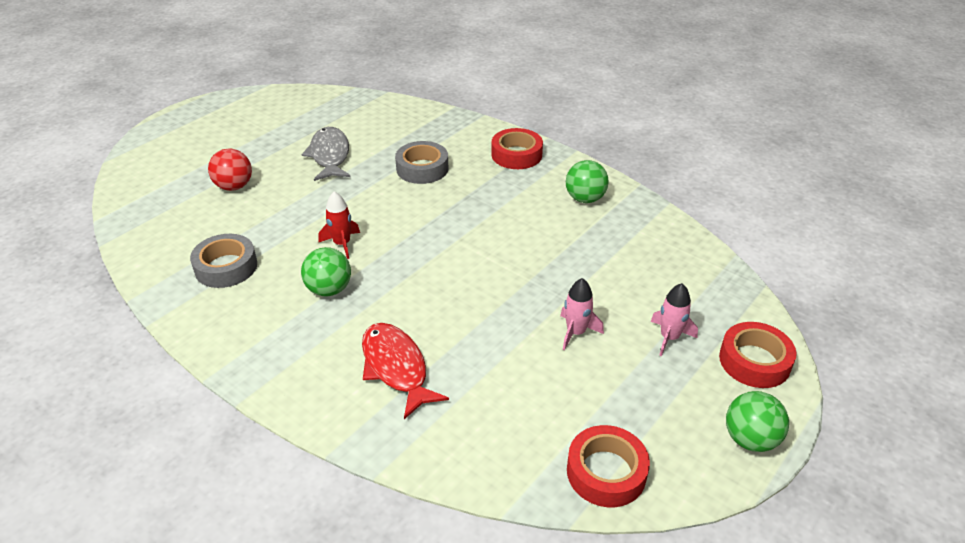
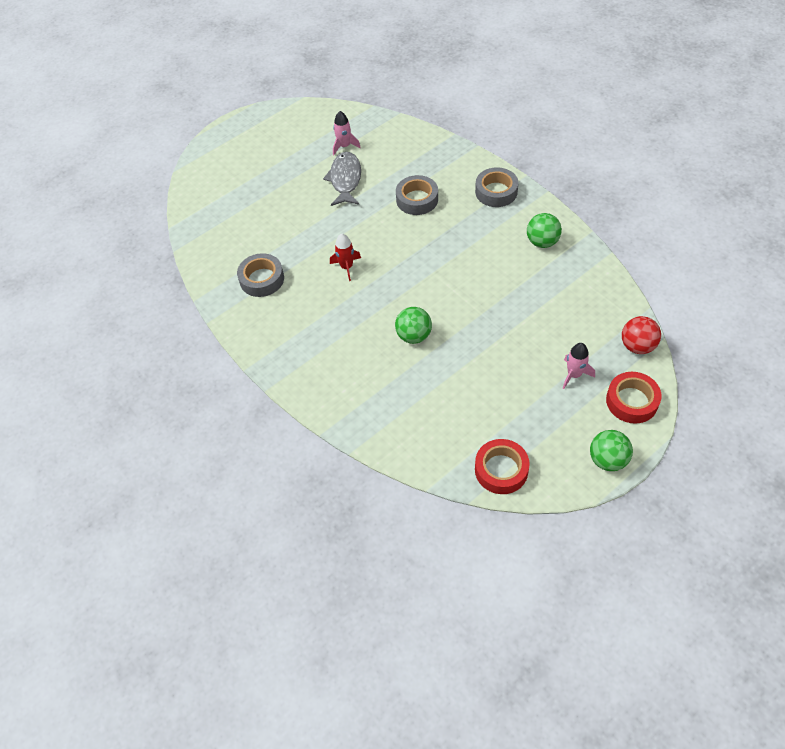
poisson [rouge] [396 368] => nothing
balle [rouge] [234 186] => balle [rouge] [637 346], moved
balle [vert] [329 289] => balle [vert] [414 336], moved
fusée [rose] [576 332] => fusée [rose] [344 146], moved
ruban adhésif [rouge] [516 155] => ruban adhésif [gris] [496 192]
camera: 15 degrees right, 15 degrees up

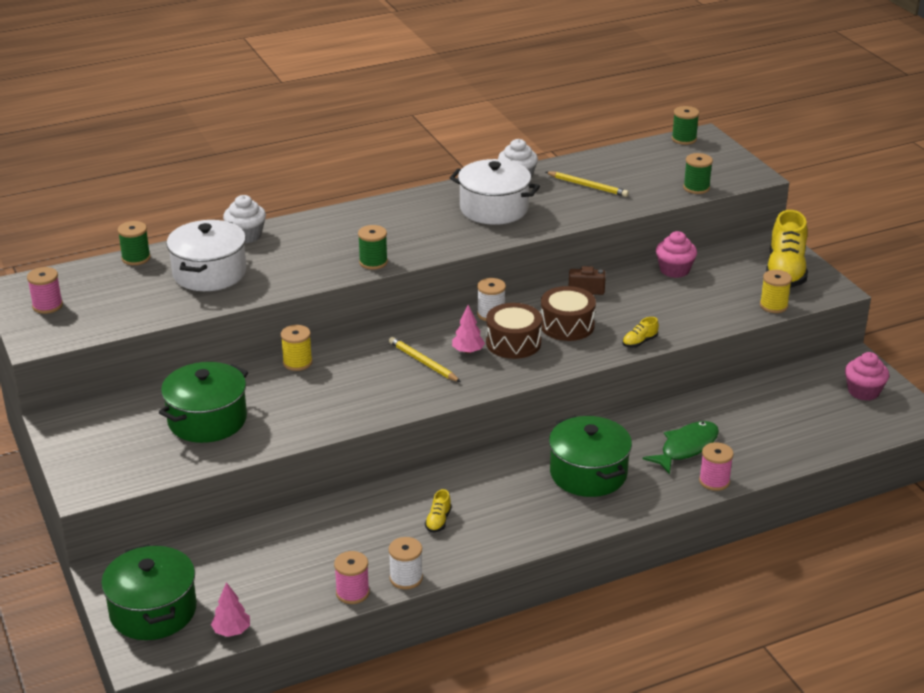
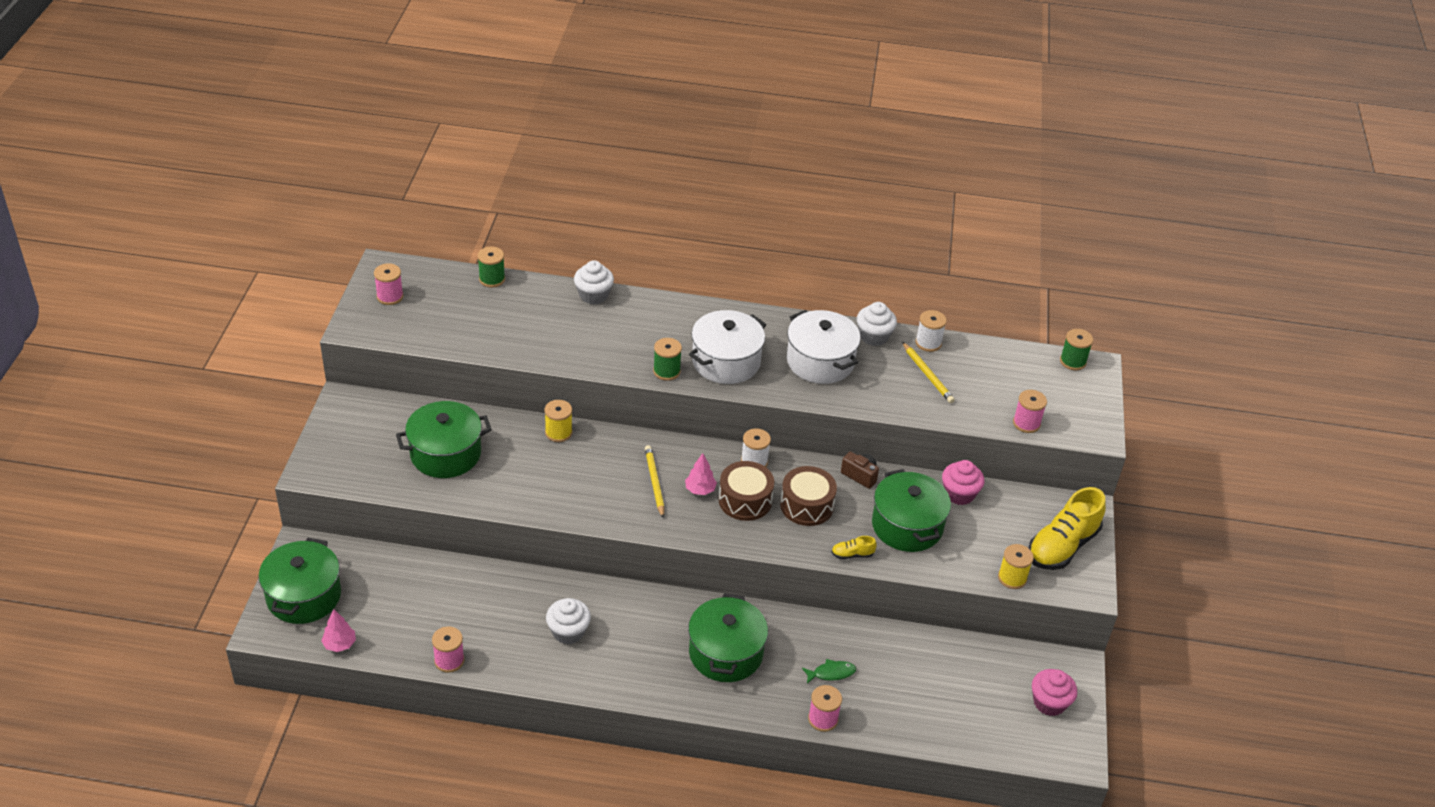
nothing => marmite [vert] [907 526]
marmite [blanc] [209 273] => marmite [blanc] [726 361], moved
bobine [blanc] [406 578] => bobine [blanc] [928 343], moved
chaussure [jaune] [438 521] => muffin [blanc] [568 632]
bobine [vert] [696 188] => bobine [rose] [1026 423]
poisson [vert] [686 448] => poisson [vert] [831 673], x0.58
camera: 30 degrees right, 10 degrees up

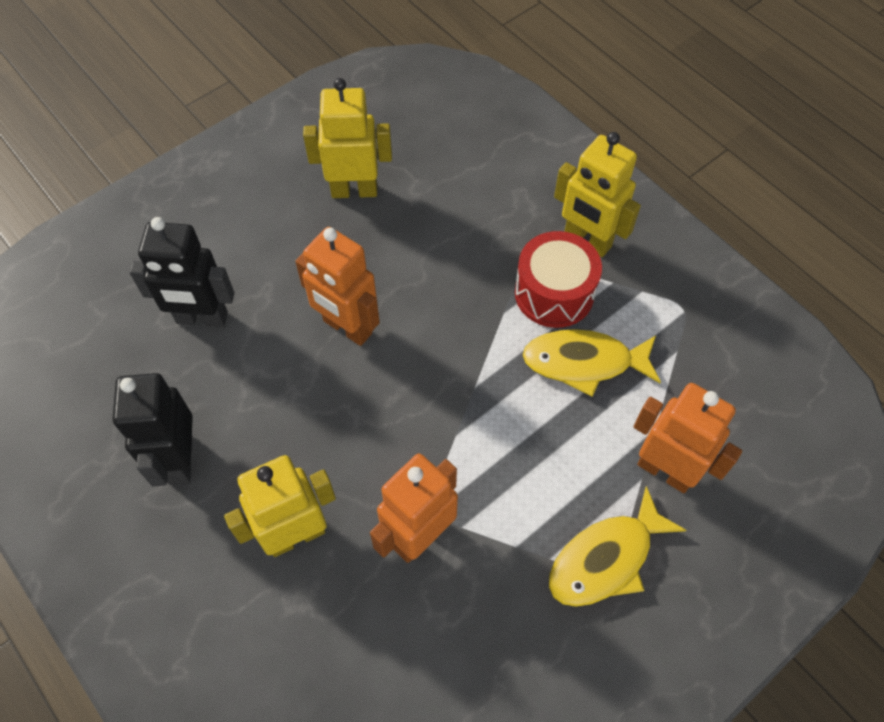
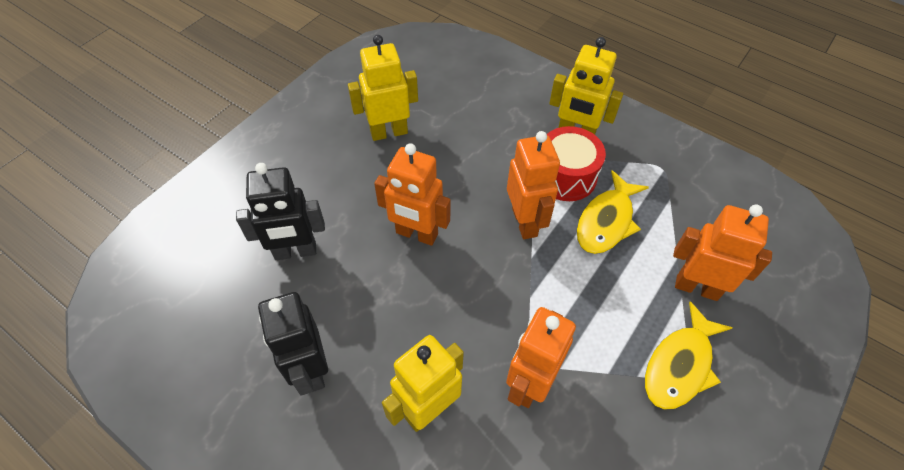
nothing => robot [orange] [525 222]
poisson [jaune] [584 362] => poisson [jaune] [606 221], 45 degrees counterclockwise
camera: 15 degrees left, 5 degrees down

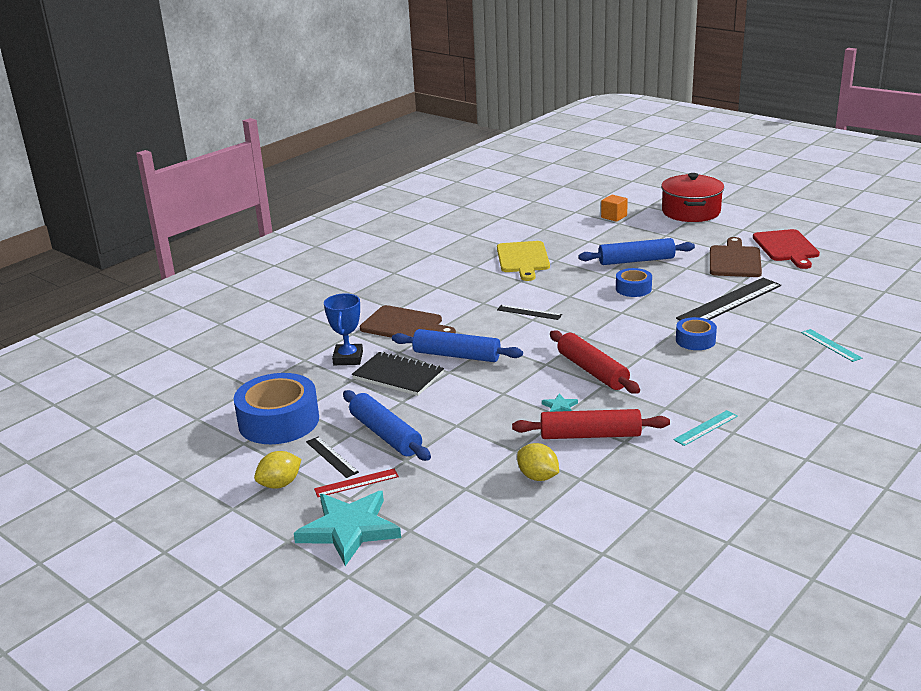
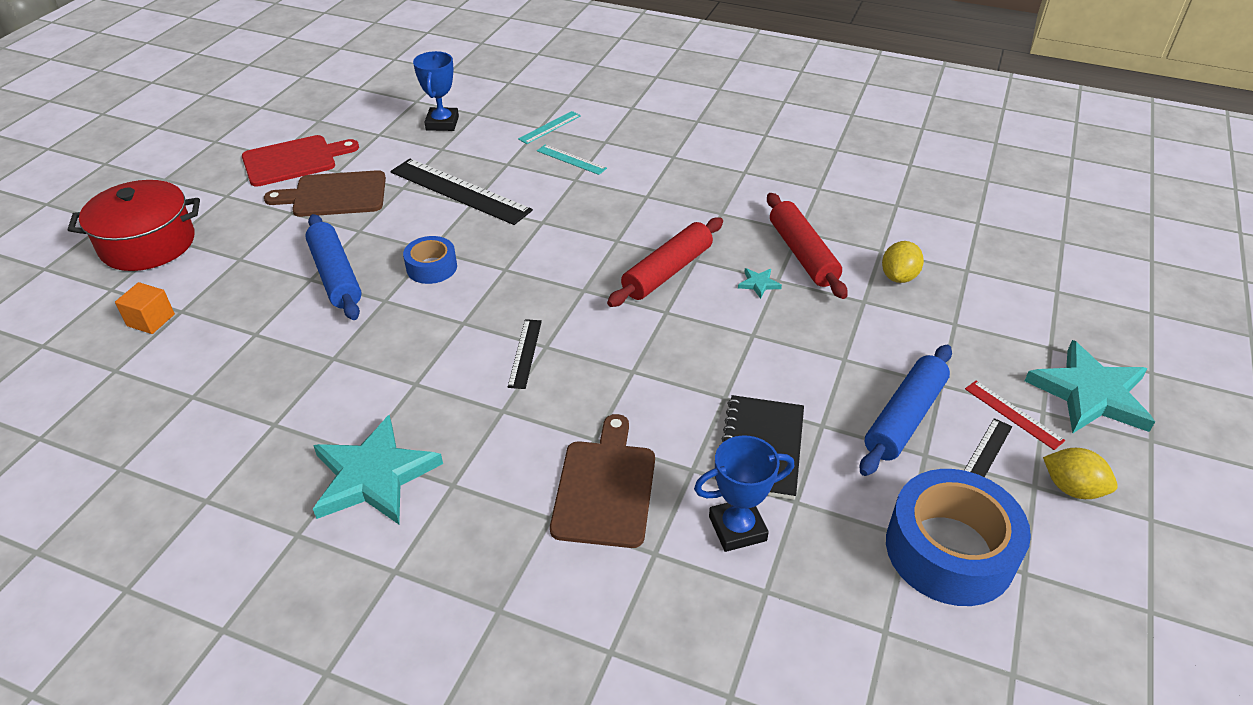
rouleau à pâtisserie [bleu] [456 356] => nothing
planche à découper [jaune] [523 259] => nothing
ruban adhésif [bleu] [695 340] => nothing
nothing => étoile [turquoise] [374 476]
nothing => trophée [bleu] [442 123]
règle [turquoise] [705 428] => règle [turquoise] [571 159], moved
camera: 110 degrees left, 15 degrees up

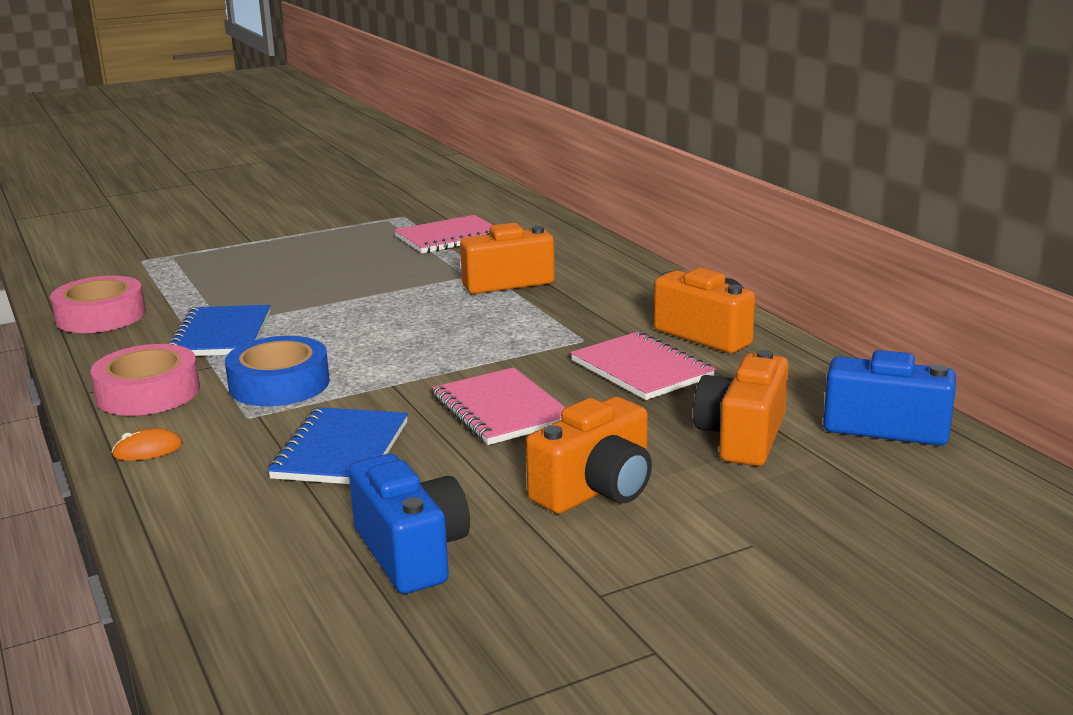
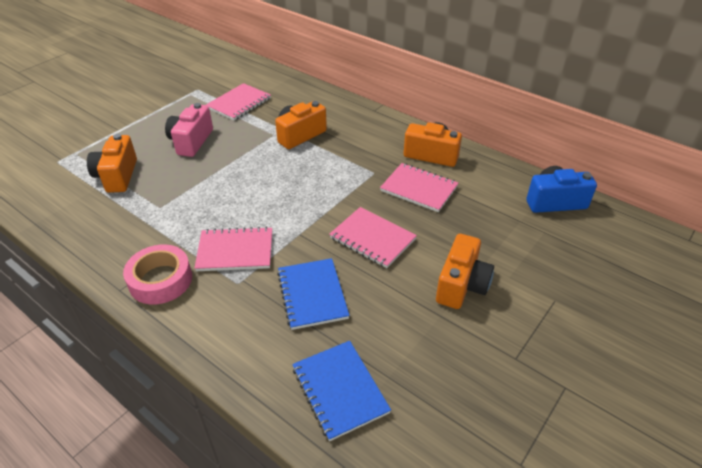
ruban adhésif [rose] [101 316] => nothing
souris [orange] [148 450] => nothing
appareil photo [bleu] [411 552] => nothing
nothing => appareil photo [rose] [191 141]
carnet [bleu] [221 335] => carnet [bleu] [339 390], moved
appareil photo [orange] [742 437] => appareil photo [orange] [117 176], moved
ruban adhésif [bleu] [279 384] => carnet [rose] [235 251]
camera: 25 degrees left, 20 degrees up

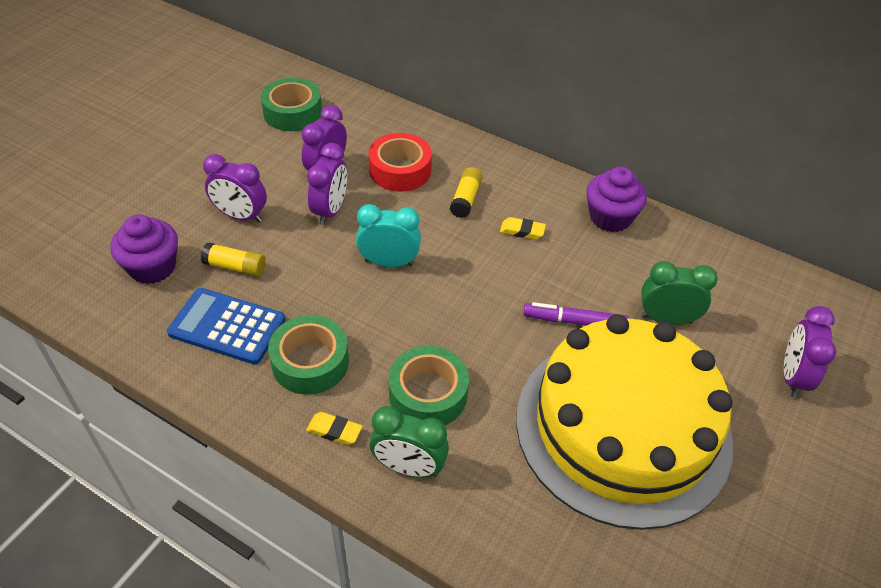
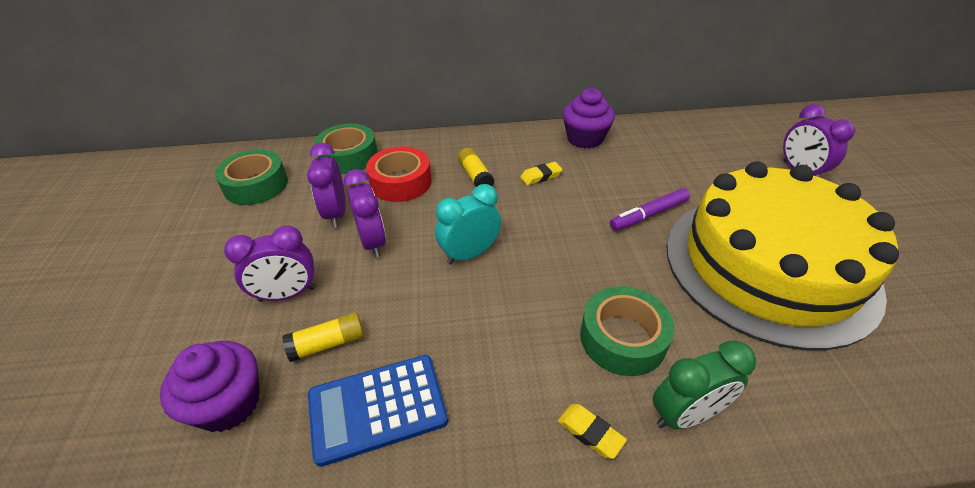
réveil [vert] [666 319] => nothing
ruban adhésif [vert] [310 362] => ruban adhésif [vert] [349 156], moved
gomme [jaune] [334 431] => gomme [jaune] [590 433], 60 degrees clockwise
camera: 35 degrees left, 5 degrees down

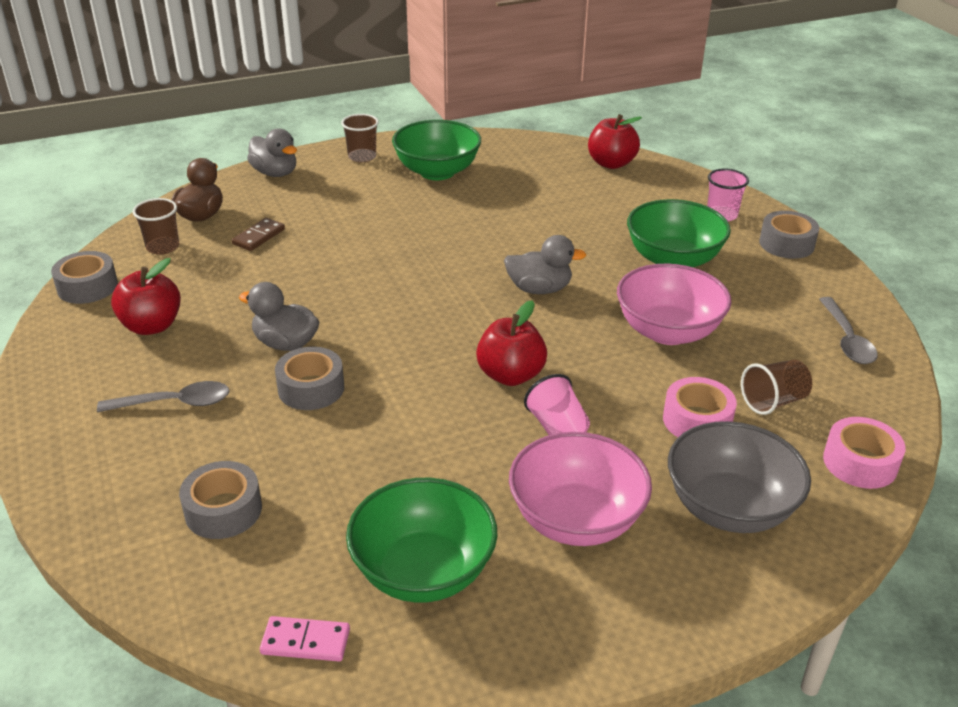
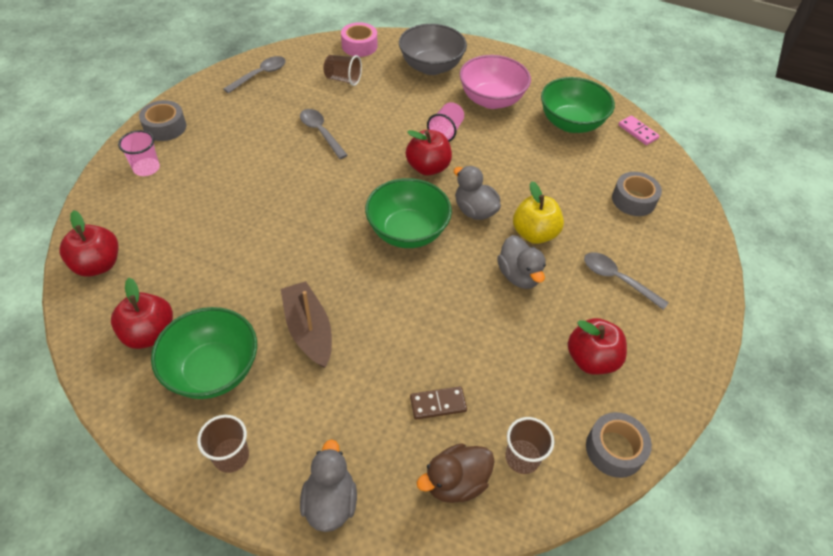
ruban adhésif [rose] [697 420] => nothing
nothing => pomme [rouge] [150 334]
nothing => bateau [marron] [309 330]
canard [gris] [539 289] => canard [gris] [474 210], moved
bol [vert] [673 260] => bol [vert] [407 232], moved
ruban adhésif [gris] [311 388] => pomme [jaune] [534 233]
bol [rose] [668 331] => cuillère [gris] [321 133]
camera: 135 degrees left, 15 degrees up

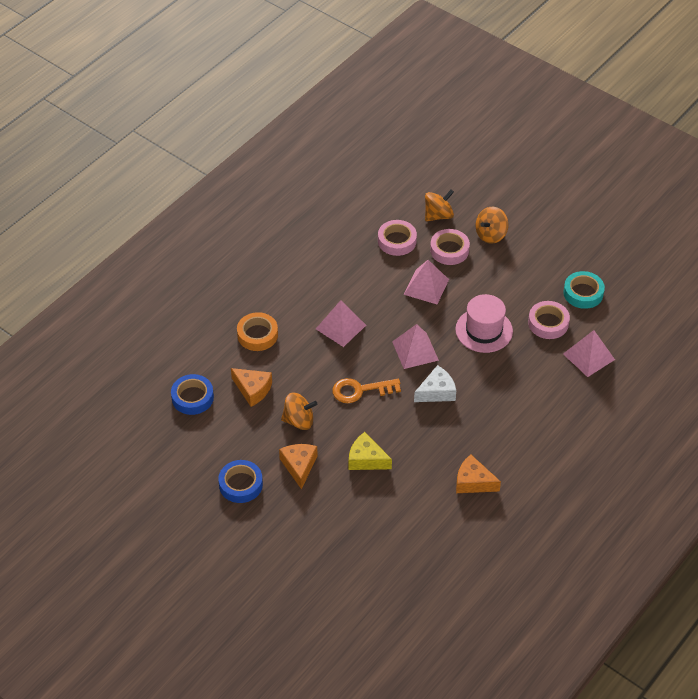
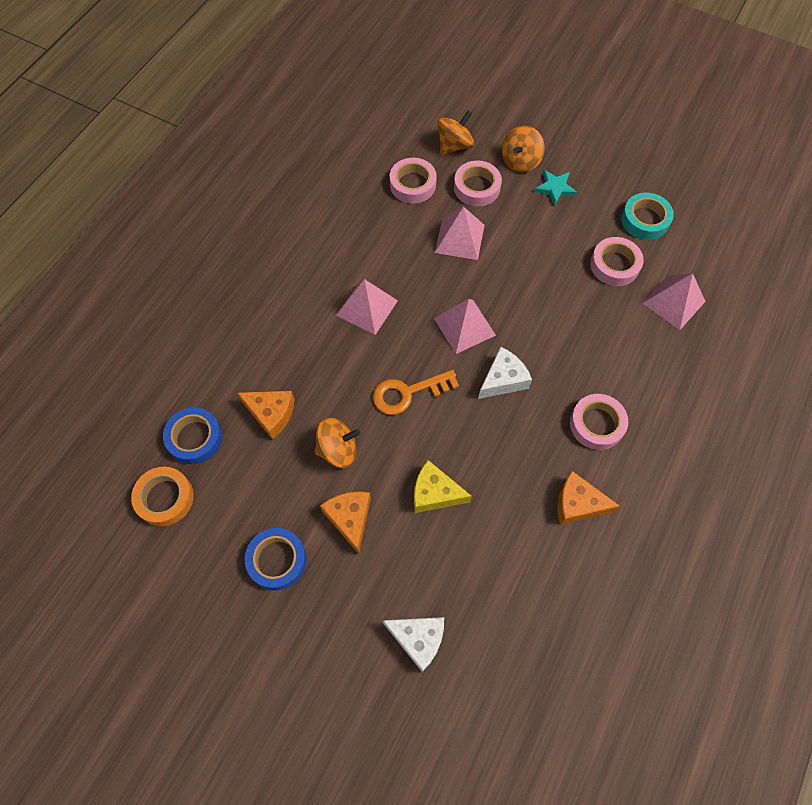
chapeau [rose] [484 330] => nothing
nothing => fromage [blanc] [418 639]
nothing => étoile [turquoise] [555 188]
nothing => ruban adhésif [rose] [596 424]
ruban adhésif [orange] [257 335] => ruban adhésif [orange] [165 498], moved
camera: 10 degrees left, 15 degrees up

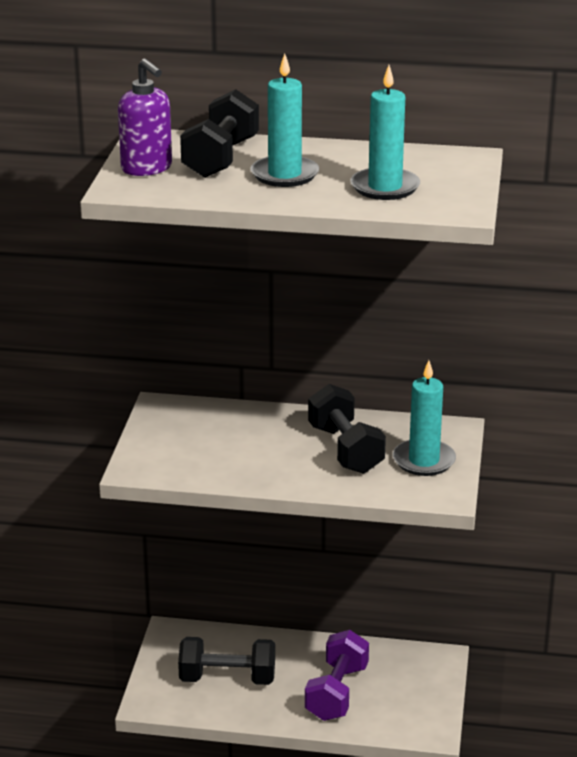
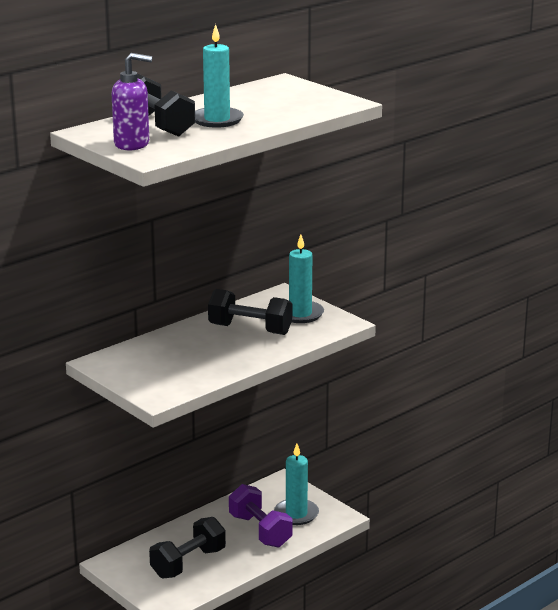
bougie [turquoise] [385 187] => bougie [turquoise] [296 514], moved
camera: 50 degrees left, 5 degrees down

